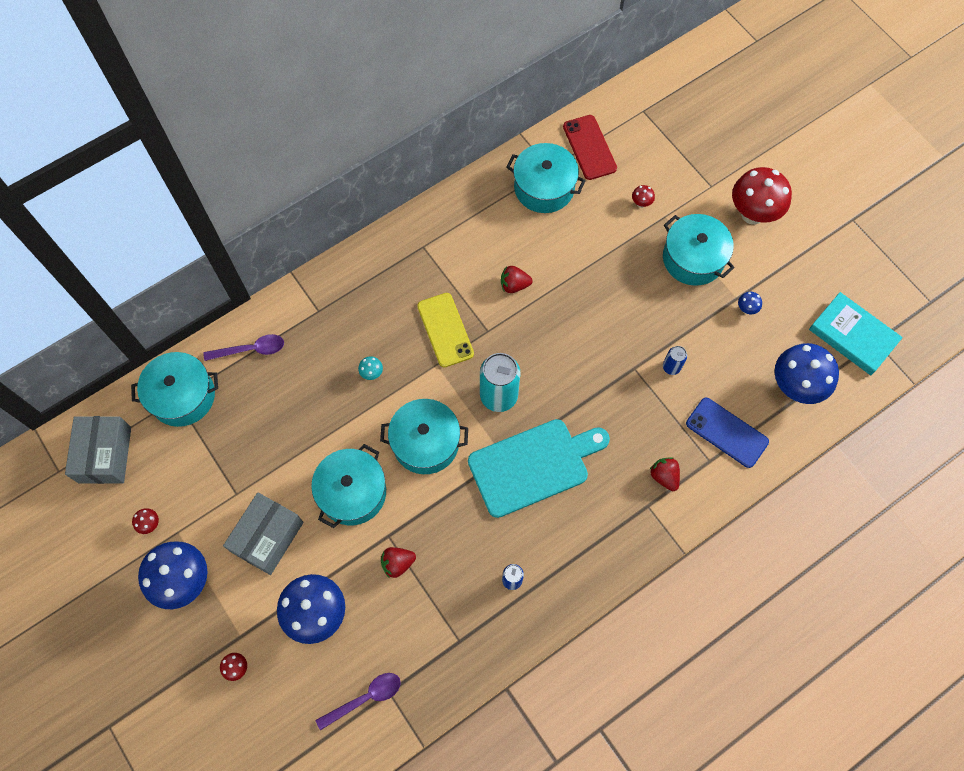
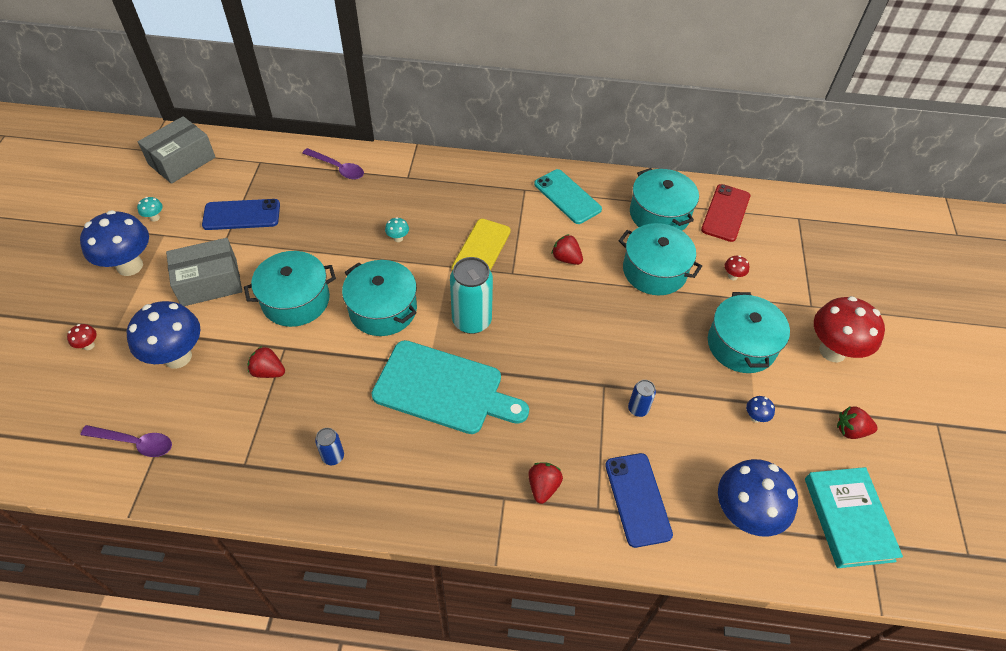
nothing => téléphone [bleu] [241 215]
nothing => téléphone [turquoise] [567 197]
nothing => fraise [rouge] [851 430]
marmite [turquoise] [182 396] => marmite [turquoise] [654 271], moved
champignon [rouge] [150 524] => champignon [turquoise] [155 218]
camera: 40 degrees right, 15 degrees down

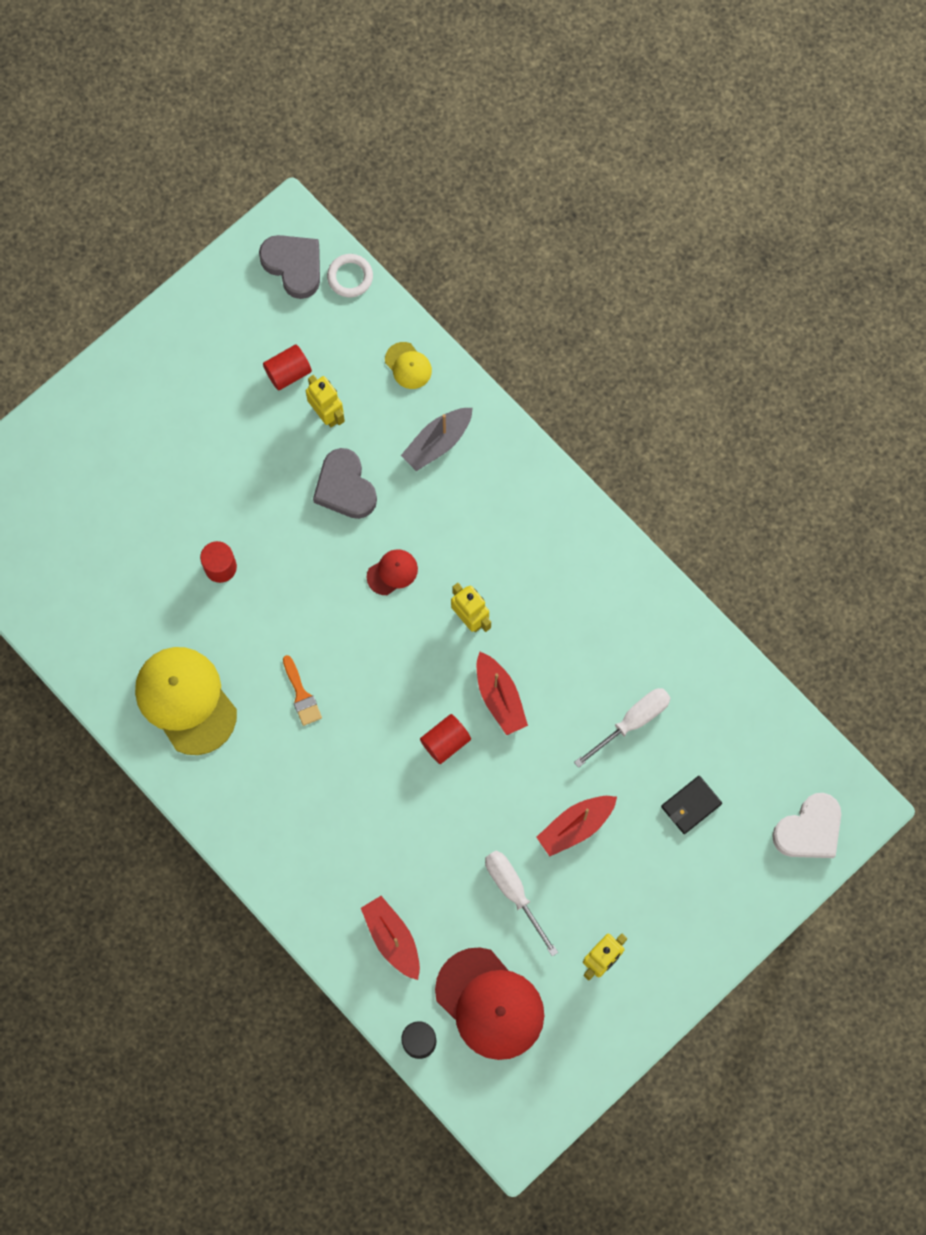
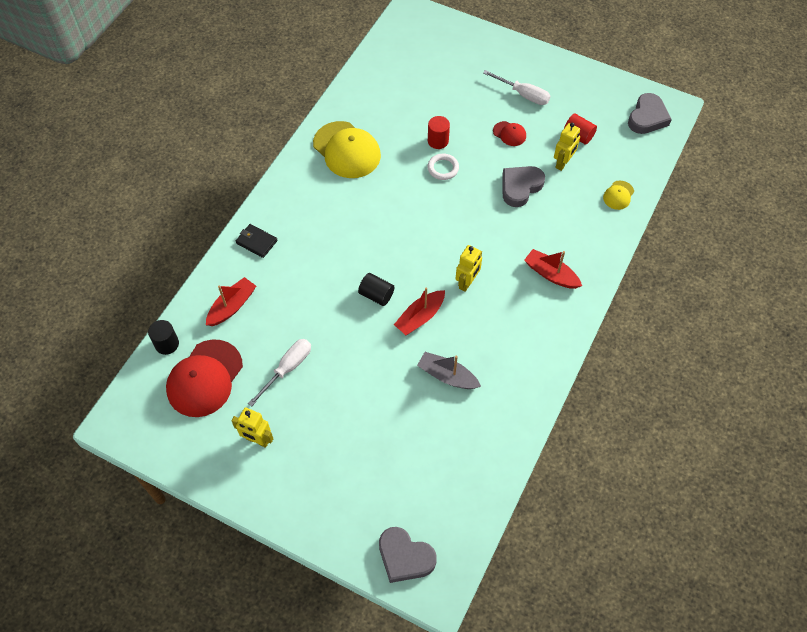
pinceau [orange] [301 695] => nothing
anneau [blanc] [350 277] => anneau [blanc] [443 168], moved
casquette [rouge] [392 572] => casquette [rouge] [509 134], moved
bateau [gris] [437 442] => bateau [gris] [447 376], moved
bateau [rouge] [575 826] => bateau [rouge] [551 274], moved
tournevis [blanc] [632 722] => tournevis [blanc] [523 94], moved
portefeuille [noir] [691 805] => portefeuille [noir] [256 242], moved
cylindre [rouge] [445 742] => cylindre [noir] [376 295]
cœur [blanc] [809 830] => cœur [gris] [405 557]
casquette [jaune] [186 700] => casquette [jaune] [347 150], 105 degrees clockwise
camera: 70 degrees right, 15 degrees down

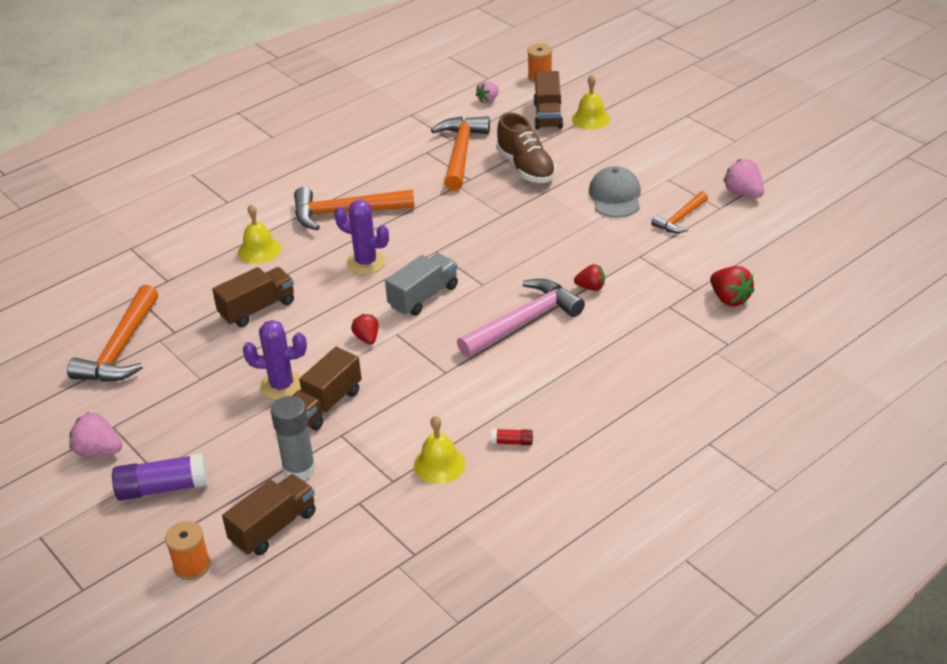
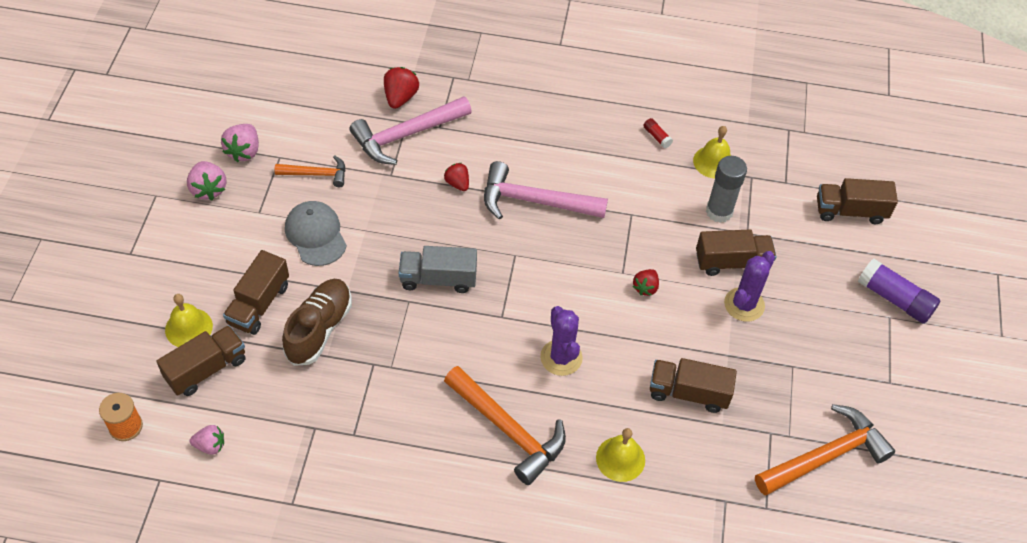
bobine [orange] [192 566] => nothing
marteau [orange] [460 153] => nothing
nothing => camion [marron] [259 304]
nothing => marteau [rose] [406 135]
fraise [rose] [98 451] => fraise [rose] [208 189], moved
bâton de colle [gris] [299 469] => bâton de colle [gris] [719 212], moved
camion [gris] [423 297] => camion [gris] [438 279], moved
cactus [violet] [281 386] => cactus [violet] [744 304], 75 degrees clockwise
casquette [gris] [615 196] => casquette [gris] [315 235], 105 degrees clockwise
camera: 135 degrees left, 15 degrees up

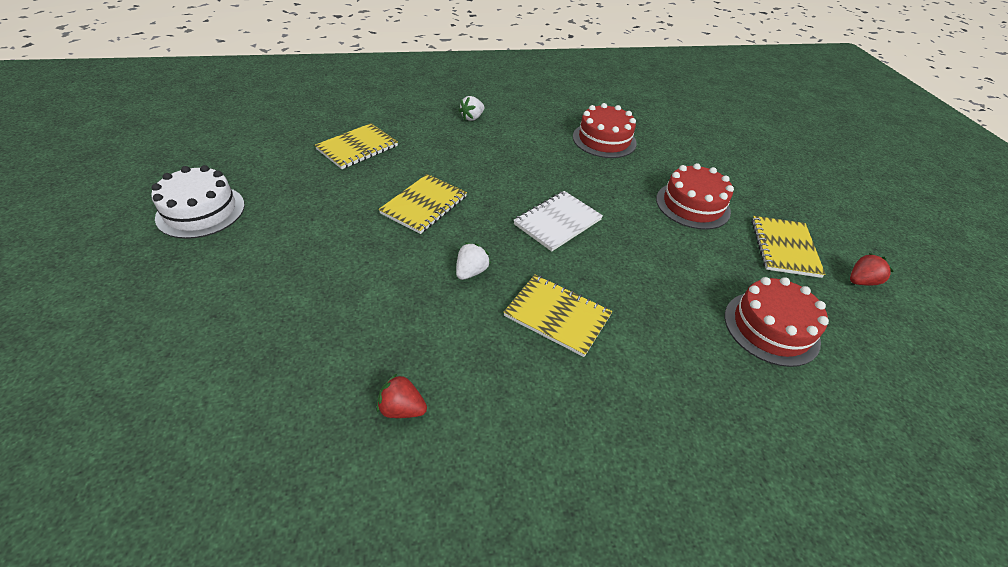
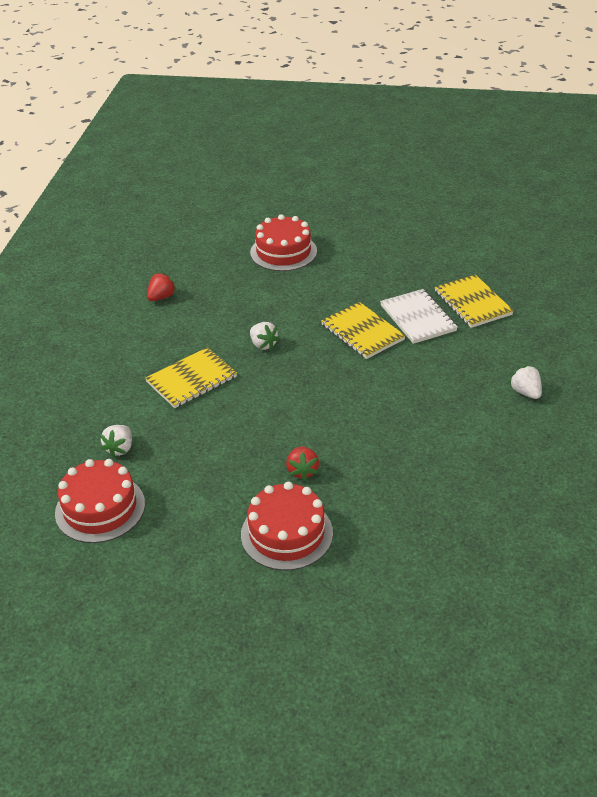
gâteau [blanc] [201 211] => nothing
carnet [jaune] [784 248] => nothing
nothing => fraise [blanc] [120 448]
carnet [blanc] [557 222] => carnet [blanc] [418 318], moved
gâteau [rouge] [604 140] => gâteau [rouge] [283 252], moved
fraise [rouge] [861 281] => fraise [rouge] [302 471], moved
camera: 115 degrees right, 5 degrees down

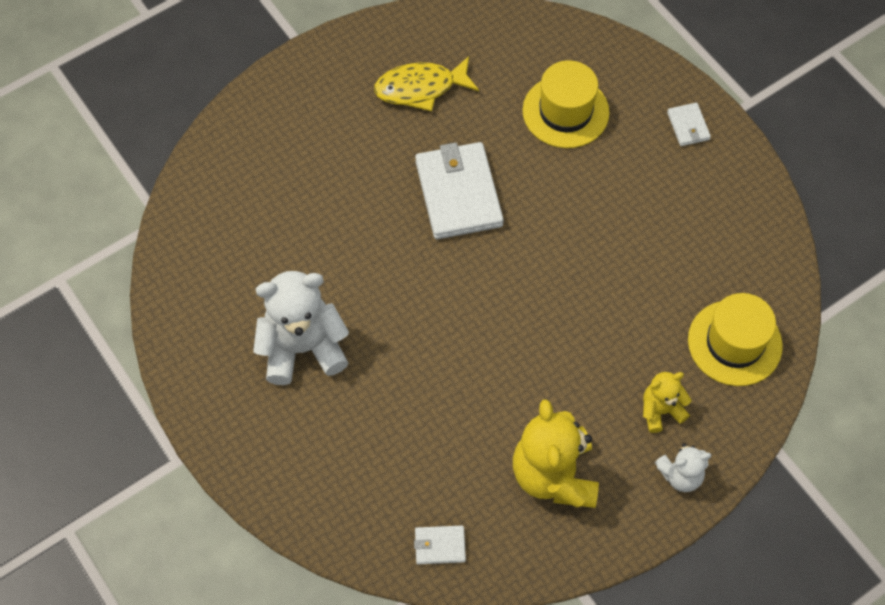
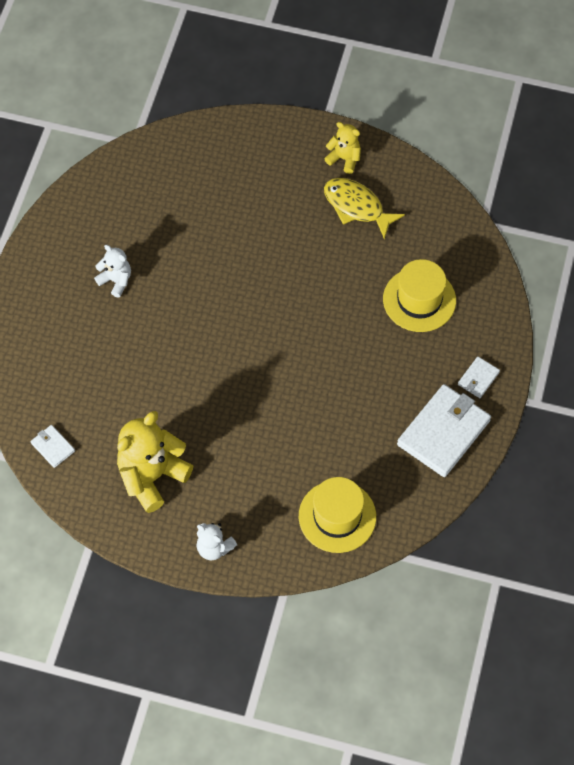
portefeuille [blanc] [458 193] => portefeuille [blanc] [443 432], moved
ours en peluche [jaune] [661 411] => ours en peluche [jaune] [344 159], moved
ours en peluche [blanc] [302 348] => ours en peluche [blanc] [116 280], x0.54
camera: 50 degrees right, 0 degrees up

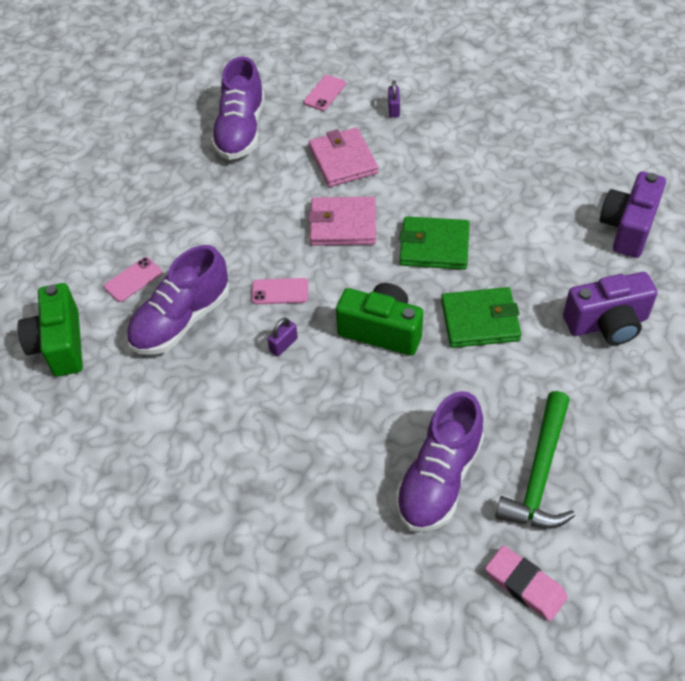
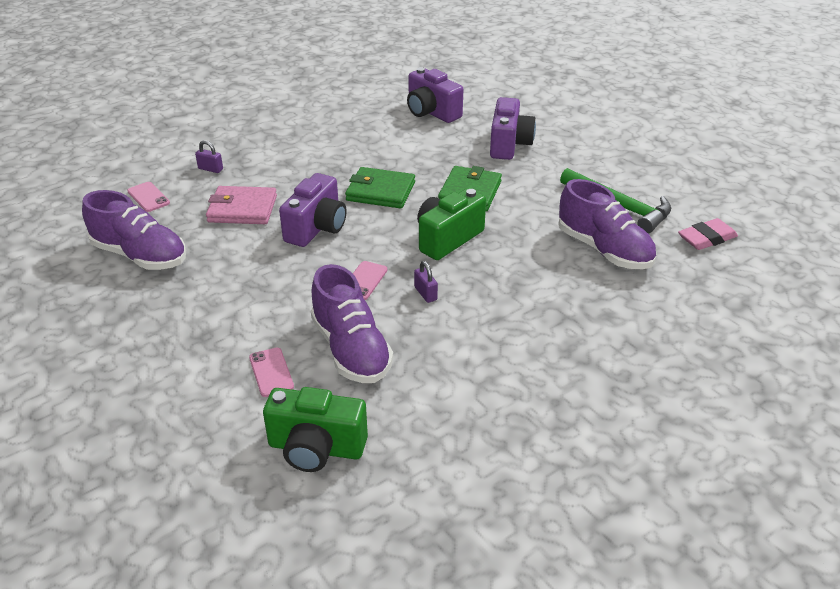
portefeuille [rose] [343 224] => appareil photo [violet] [317 228]
portefeuille [vert] [434 246] => portefeuille [vert] [380 191], 75 degrees clockwise
camera: 70 degrees left, 15 degrees down

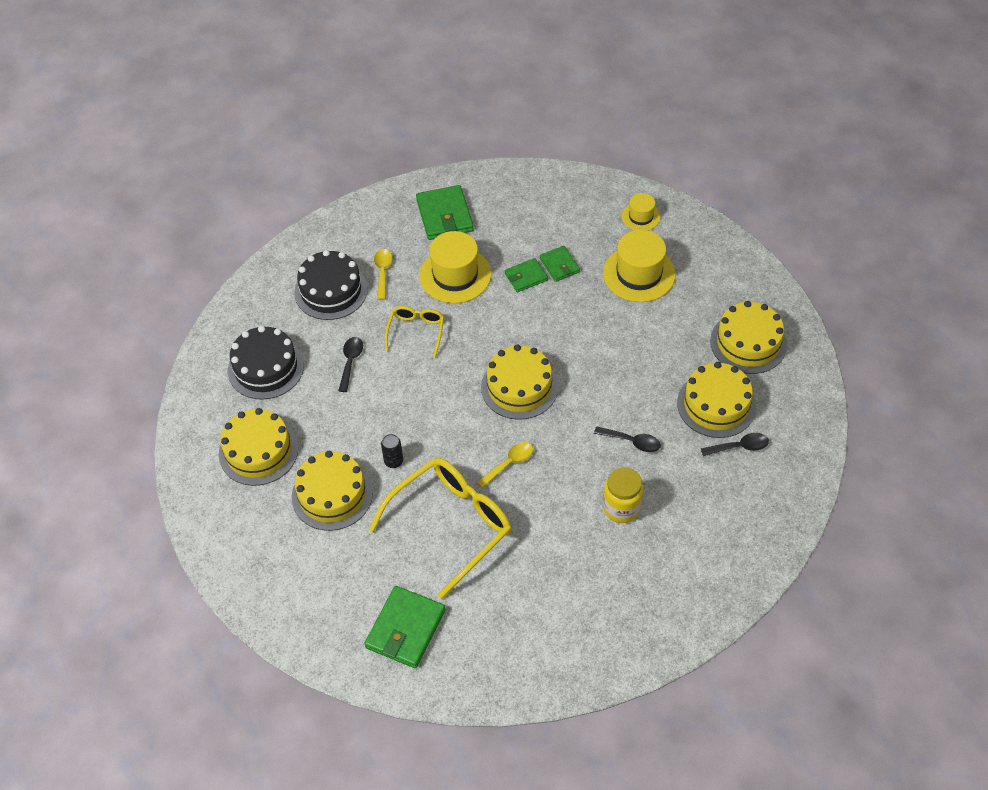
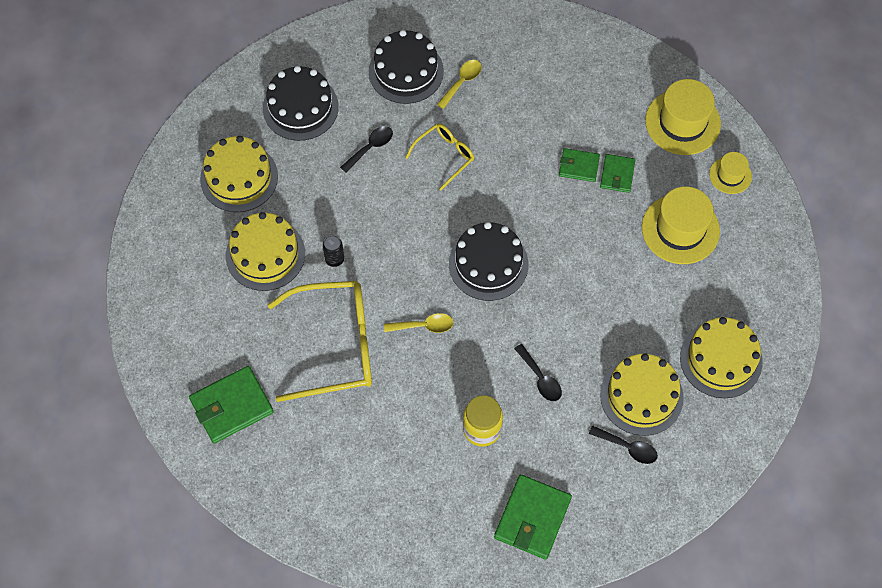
portefeuille [vert] [444 215] => portefeuille [vert] [532 518], moved
chapeau [jaune] [455 275] => chapeau [jaune] [682 122], moved
gâteau [jaune] [519 387] => gâteau [noir] [488 264]
camera: 35 degrees right, 10 degrees up

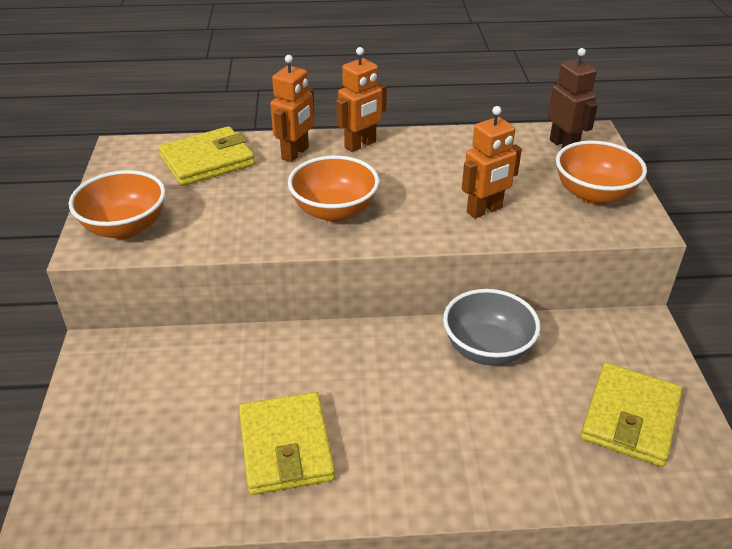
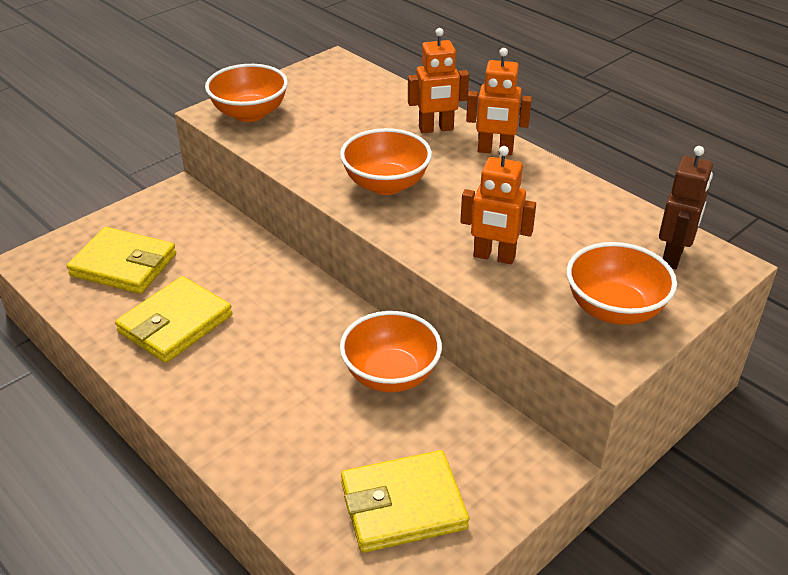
portefeuille [jaune] [207 161] => portefeuille [jaune] [124 265], moved
bol [gris] [487 349] => bol [orange] [390 375]
camera: 50 degrees right, 0 degrees up

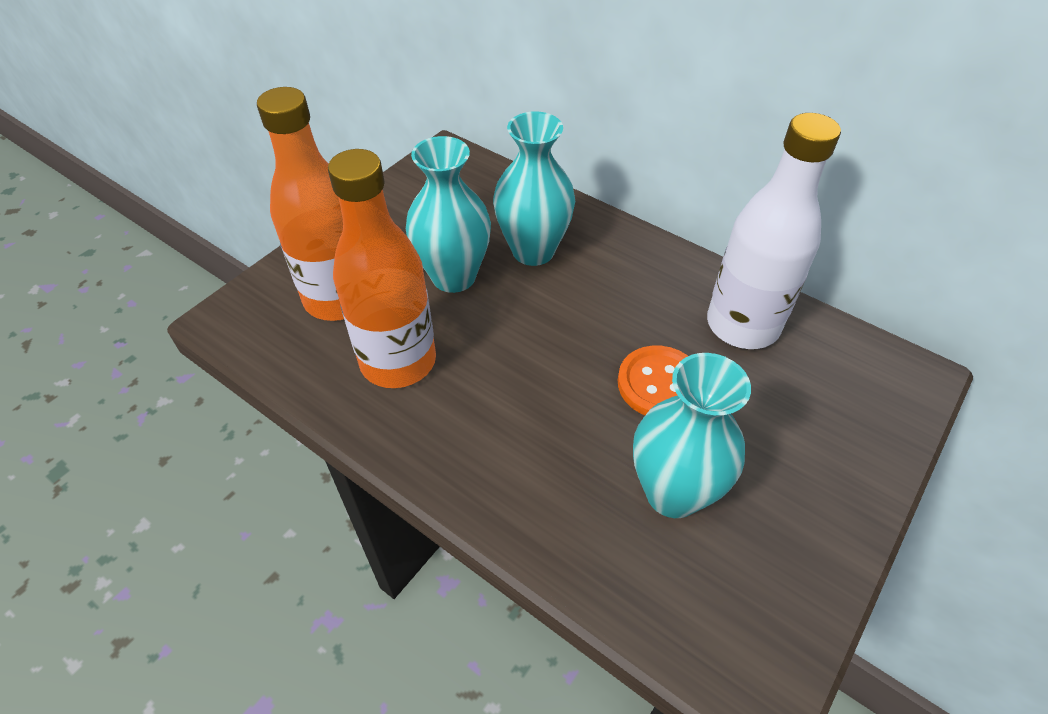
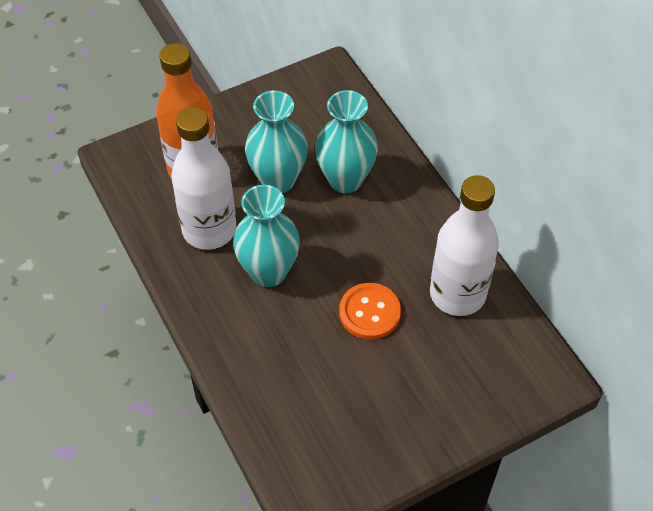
vase [turquoise] [673 493] => vase [turquoise] [268 272], moved
bouteille [orange] [398 361] => bouteille [blanc] [209 230]
camera: 25 degrees right, 5 degrees up

